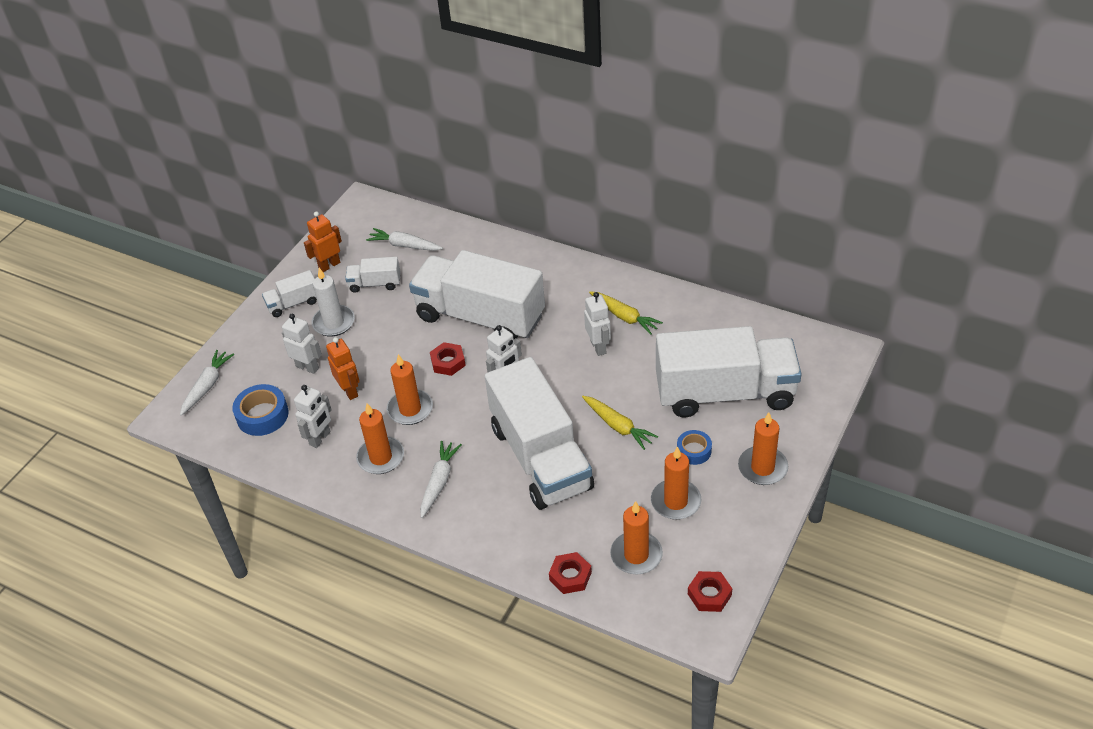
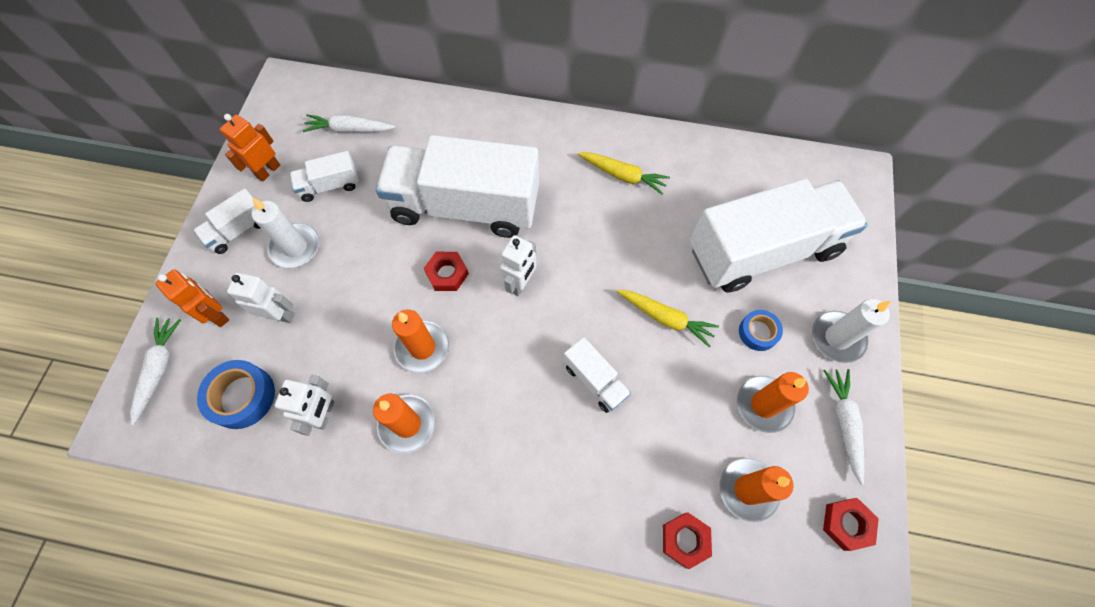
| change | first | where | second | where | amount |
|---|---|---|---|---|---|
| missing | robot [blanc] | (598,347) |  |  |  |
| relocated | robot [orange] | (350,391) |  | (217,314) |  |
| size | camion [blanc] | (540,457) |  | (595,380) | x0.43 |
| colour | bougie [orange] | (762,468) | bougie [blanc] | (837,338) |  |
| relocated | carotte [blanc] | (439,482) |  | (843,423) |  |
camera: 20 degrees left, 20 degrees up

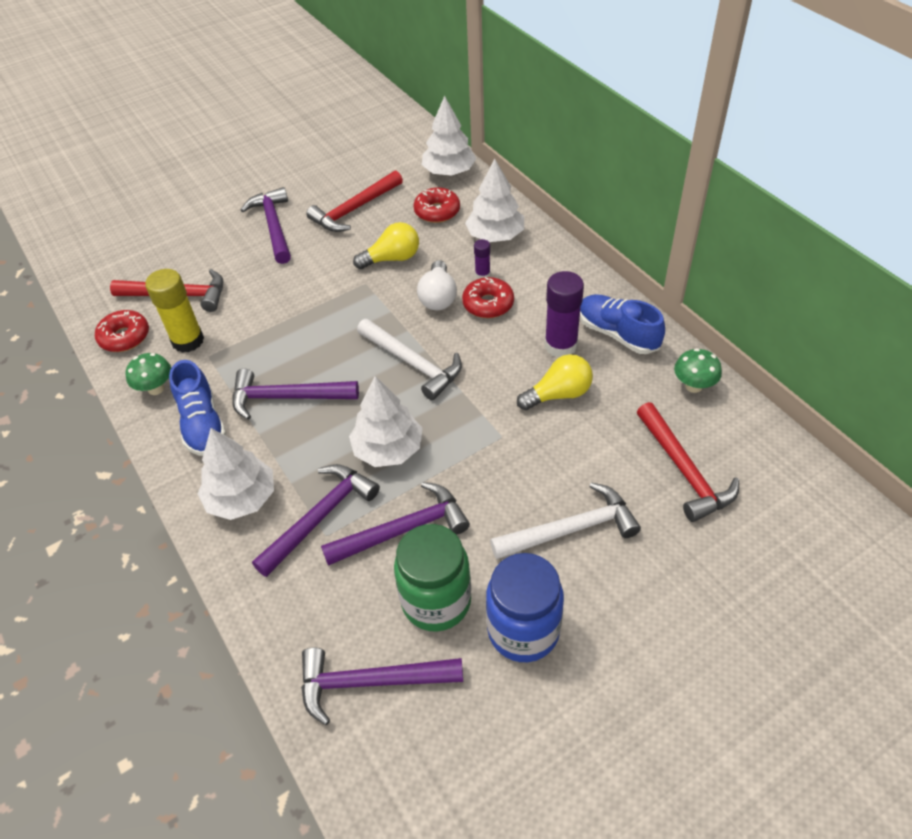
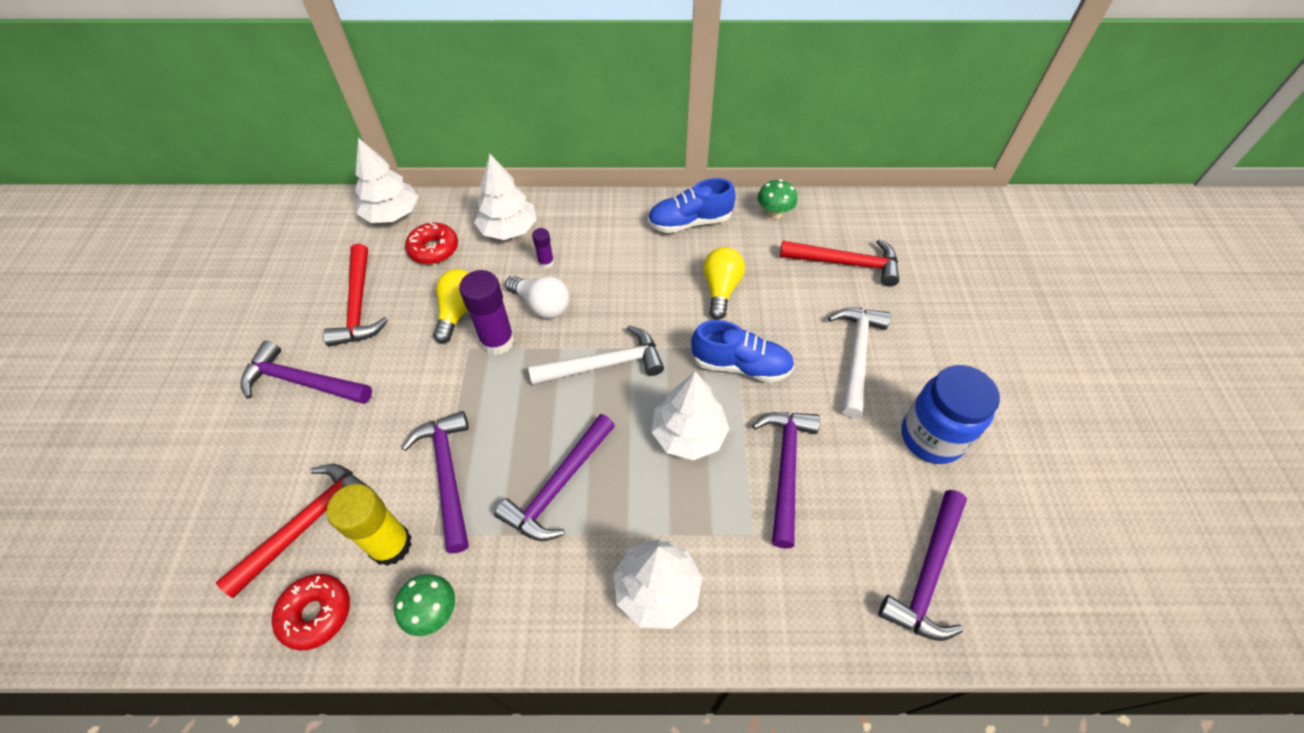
| change | first | where | second | where | amount |
|---|---|---|---|---|---|
| relocated | bâton de colle [violet] | (560,345) |  | (497,341) |  |
| missing | beignet [rouge] | (488,304) |  |  |  |
| relocated | chaussure [bleu] | (202,424) |  | (740,365) |  |
| relocated | marteau [violet] | (320,517) |  | (447,475) |  |
| missing | bocal [vert] | (436,601) |  |  |  |
camera: 60 degrees left, 5 degrees up

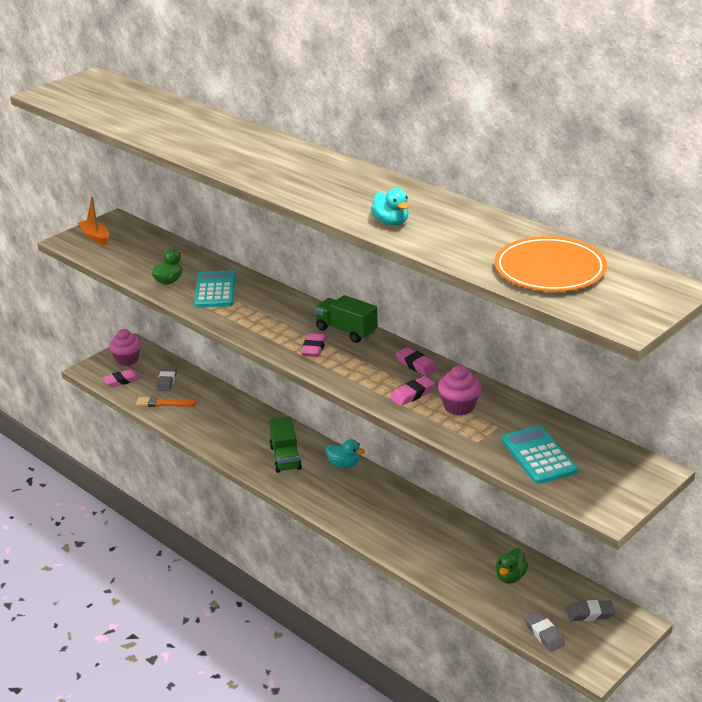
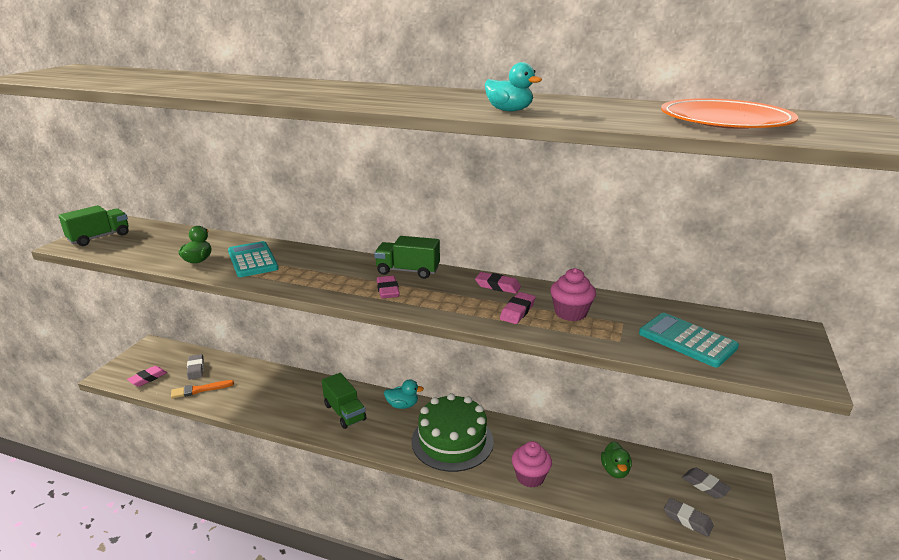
| change | first | where | second | where | amount |
|---|---|---|---|---|---|
| exchanged | bateau [orange] | (95,237) | camion [vert] | (99,237) |  |
| relocated | muffin [rose] | (127,359) |  | (530,477) |  |
| spun | gomme [gris] | (590,613) |  | (705,485) | 75 degrees clockwise |
| appeared |  |  | gâteau [vert] | (452,441) |  |
camera: 25 degrees left, 5 degrees down

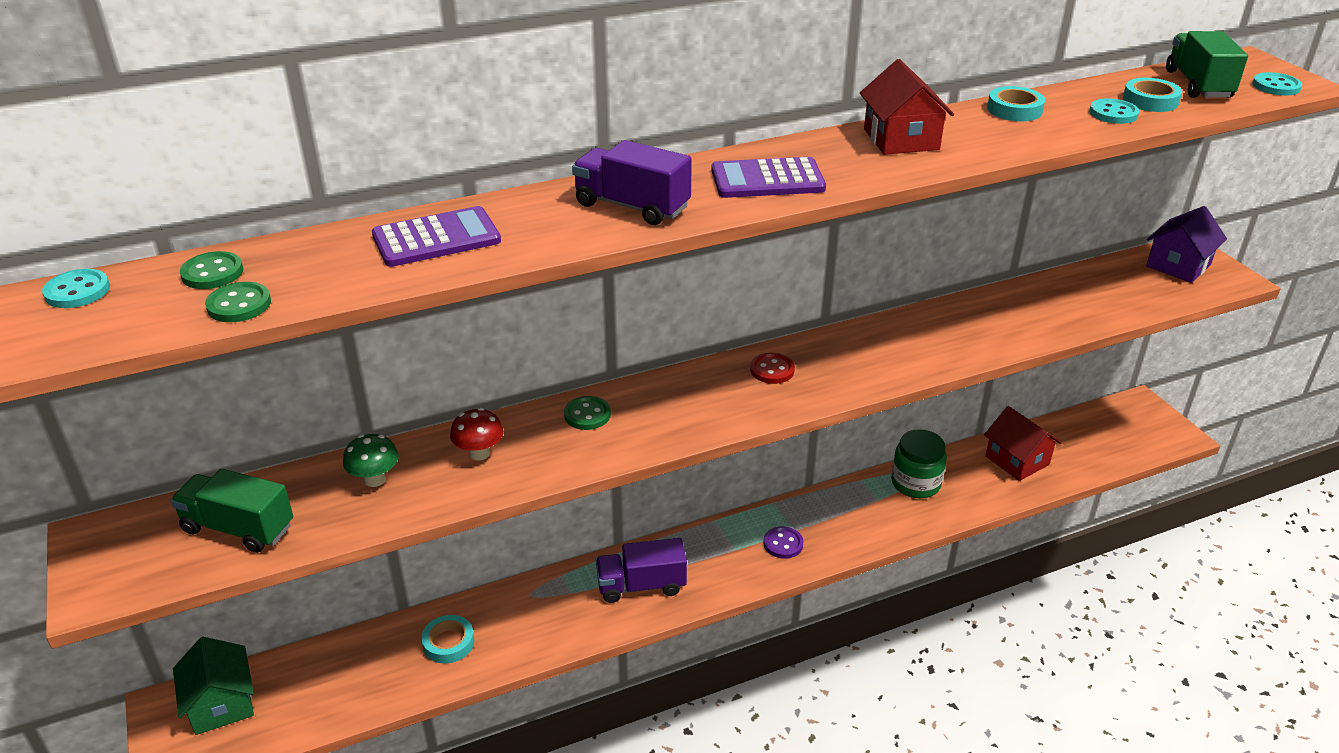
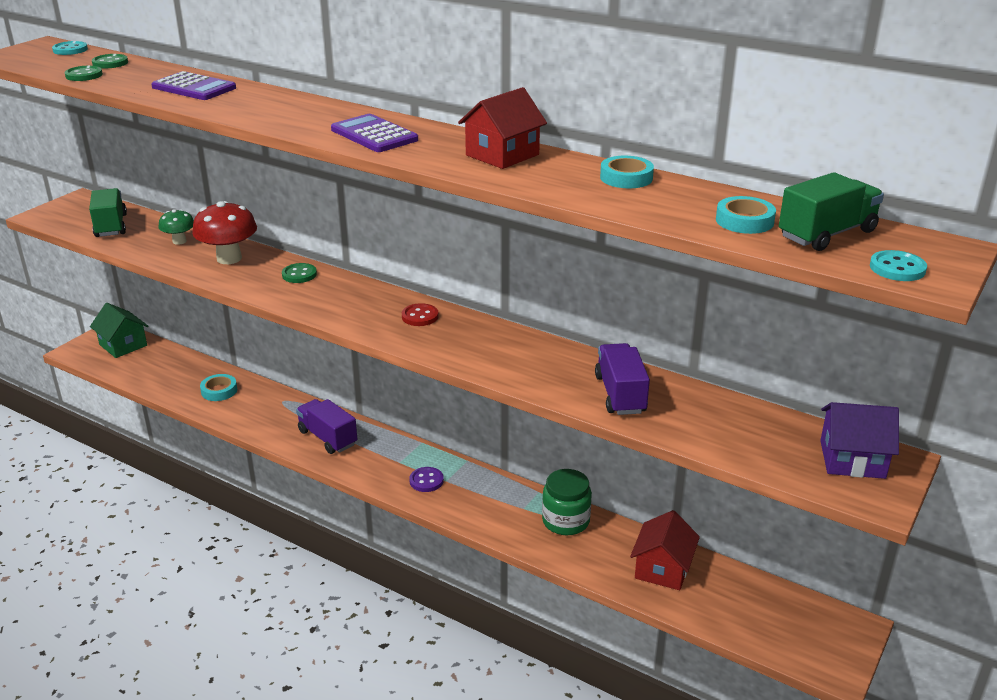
| change | first | where | second | where | amount |
|---|---|---|---|---|---|
| missing | bouton [turquoise] | (1113,113) |  |  |  |
| relocated | camion [violet] | (632,206) |  | (620,394) |  |
| size | champignon [rouge] | (479,453) |  | (229,258) | x1.73 |
| spun | maison [vert] | (221,703) |  | (123,345) | 75 degrees counterclockwise |
camera: 55 degrees right, 5 degrees down

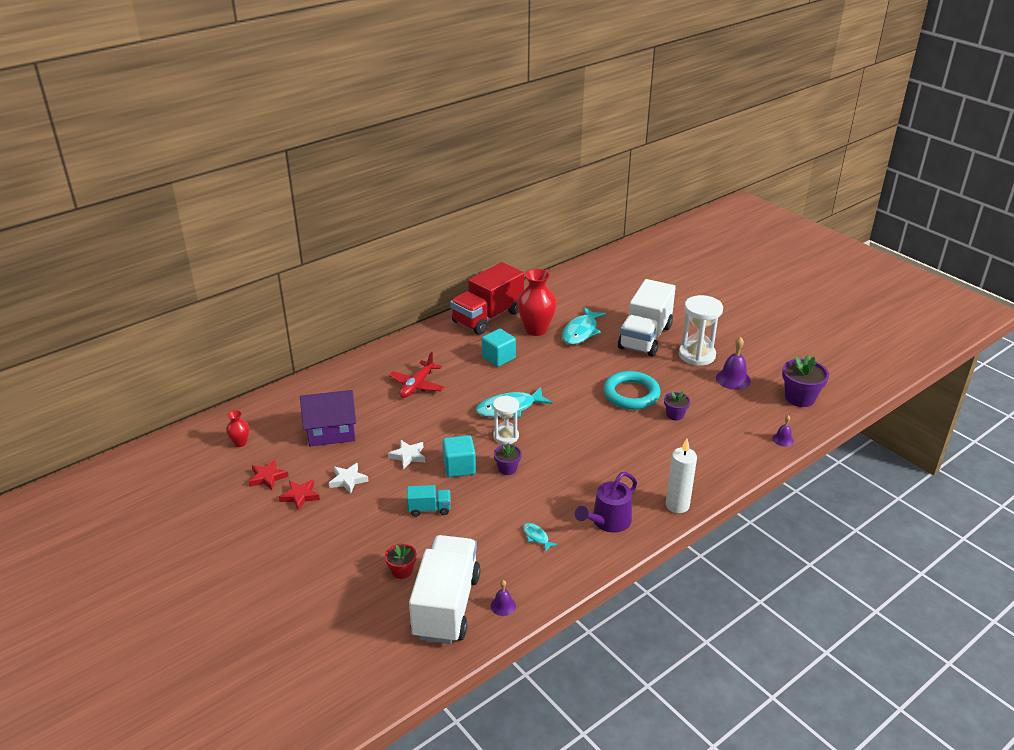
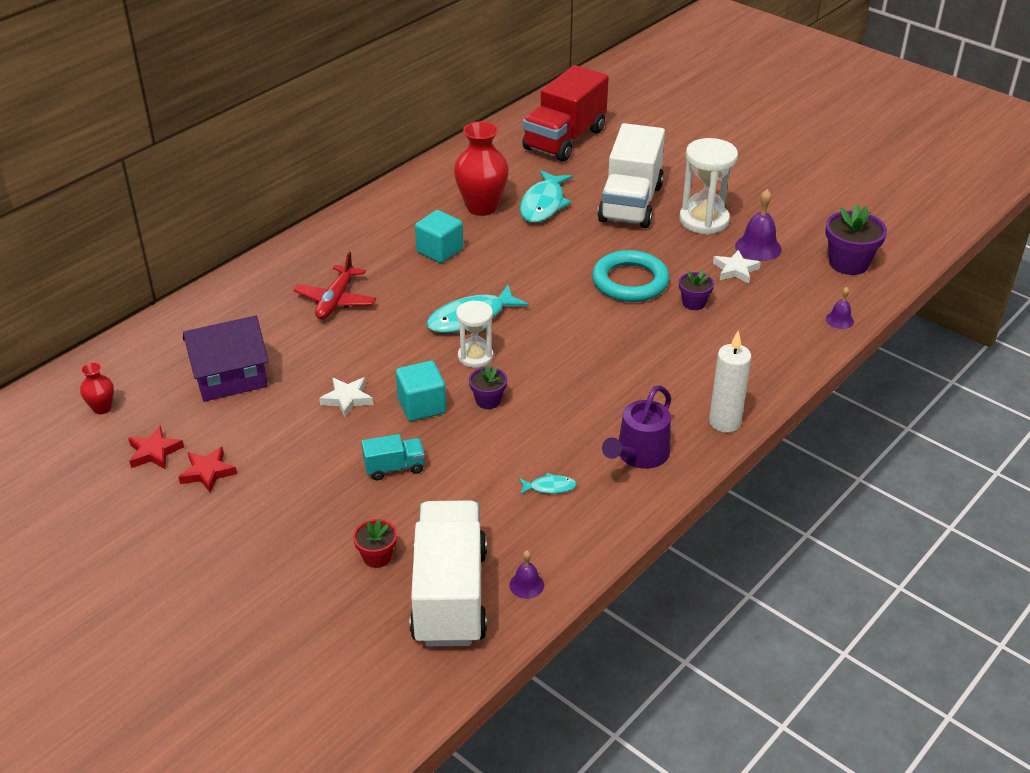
| change | first | where | second | where | amount |
|---|---|---|---|---|---|
| relocated | camion [rouge] | (488,317) |  | (564,139) |  |
| relocated | étoile [blanc] | (348,480) |  | (735,270) |  |
| spun | poisson [turquoise] | (536,537) |  | (549,487) | 135 degrees clockwise |
camera: 10 degrees left, 5 degrees up

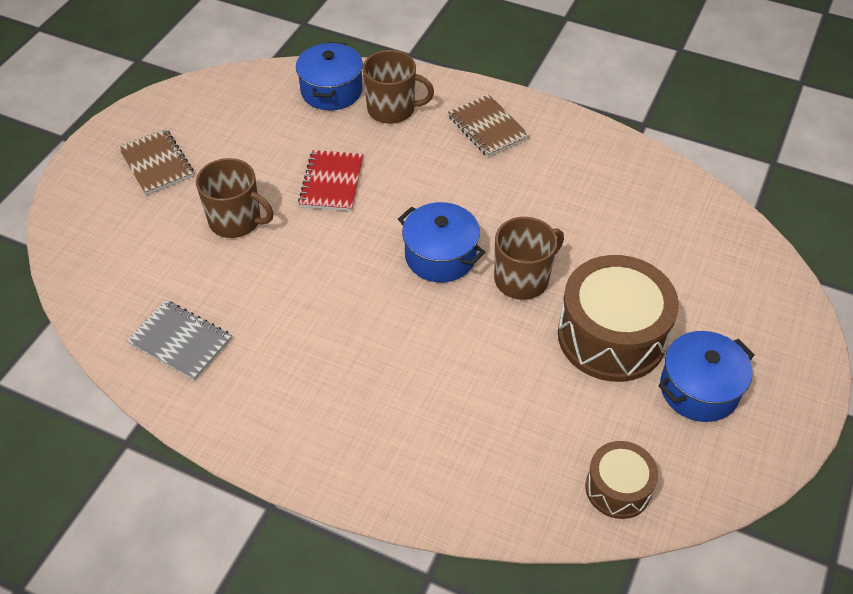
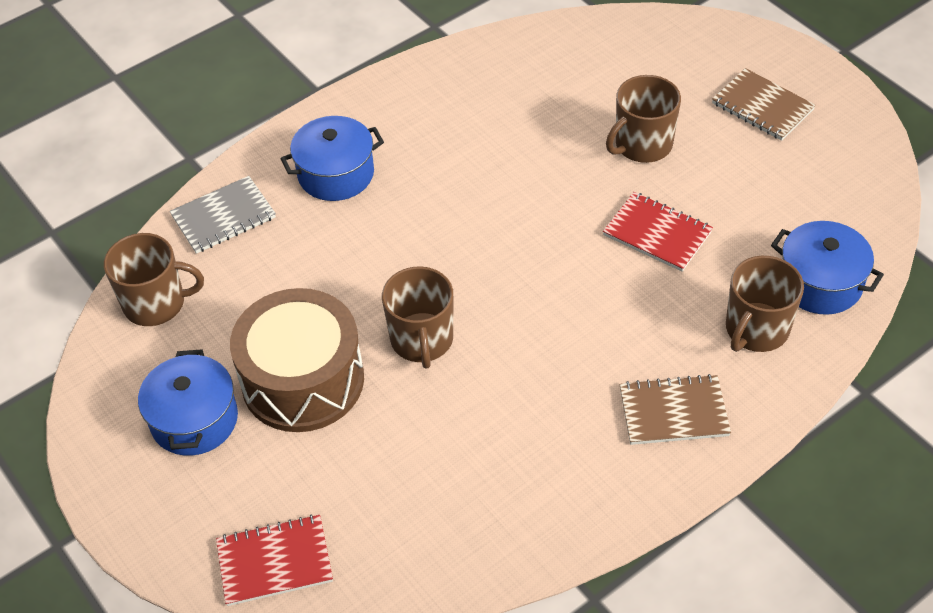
| change | first | where | second | where | amount |
|---|---|---|---|---|---|
| spun | carnet [marron] | (156,163) |  | (762,106) | 45 degrees clockwise |
| relocated | marmite [bleu] | (440,256) |  | (336,174) |  |
| relocated | carnet [gris] | (180,342) |  | (223,217) |  |
| exchanged | tambour [marron] | (618,488) | tasse [marron] | (156,303) |  |
| appeared |  |  | carnet [rouge] | (275,562) |  |
camera: 120 degrees right, 0 degrees up

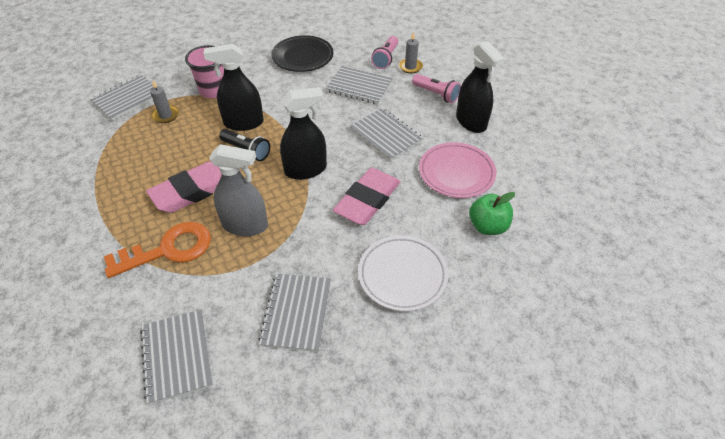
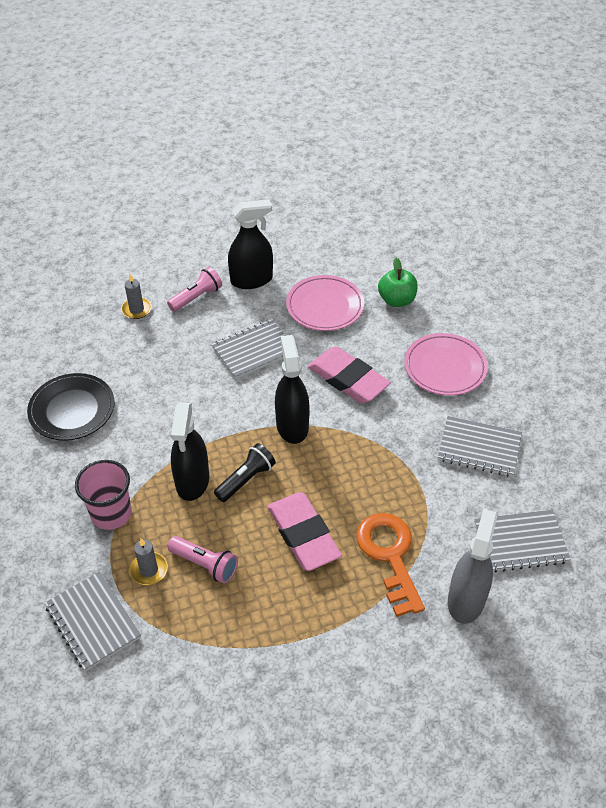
| change | first | where | second | where | amount |
|---|---|---|---|---|---|
| relocated | lampe de poche [rose] | (386,58) |  | (205,564) |  |
| missing | carnet [gris] | (359,87) |  |  |  |
| relocated | vaporisateur [gris] | (245,225) |  | (466,599) |  |
| colour | assiette [blanc] | (402,275) | assiette [rose] | (445,368) |  |
camera: 80 degrees left, 0 degrees up

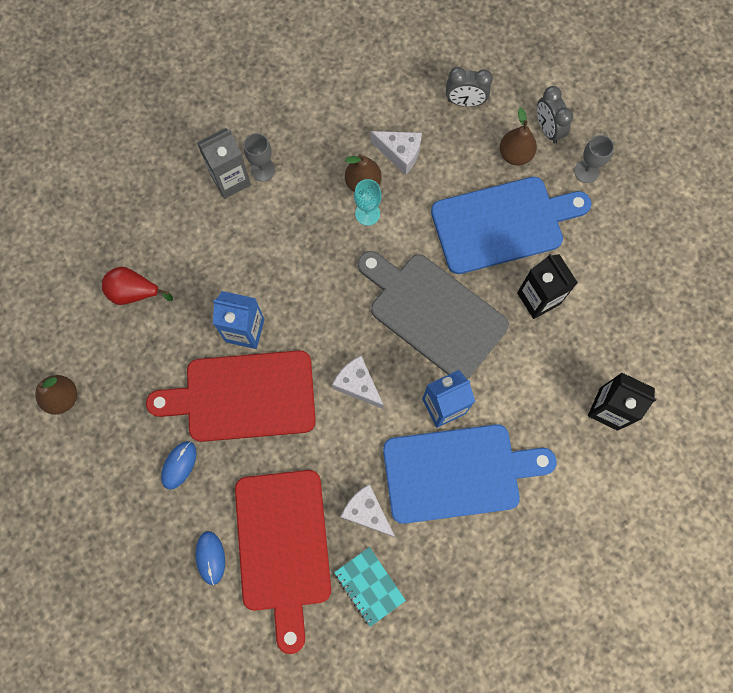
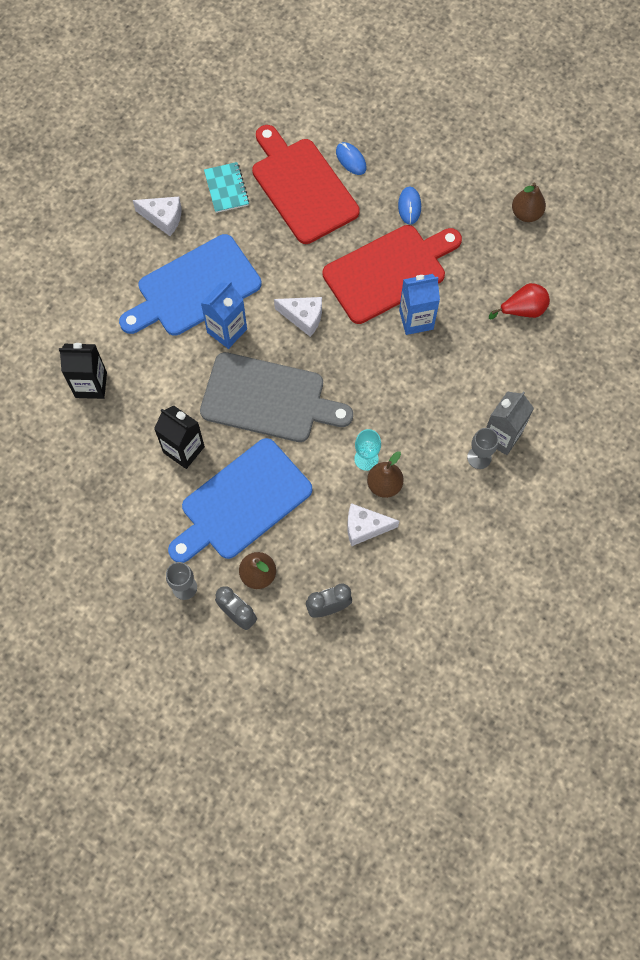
| change | first | where | second | where | amount |
|---|---|---|---|---|---|
| relocated | fromage [blanc] | (366,512) |  | (163,218) |  |
| spun | carnet [turquoise] | (369,586) |  | (226,188) | 45 degrees clockwise |
camera: 155 degrees right, 5 degrees down

